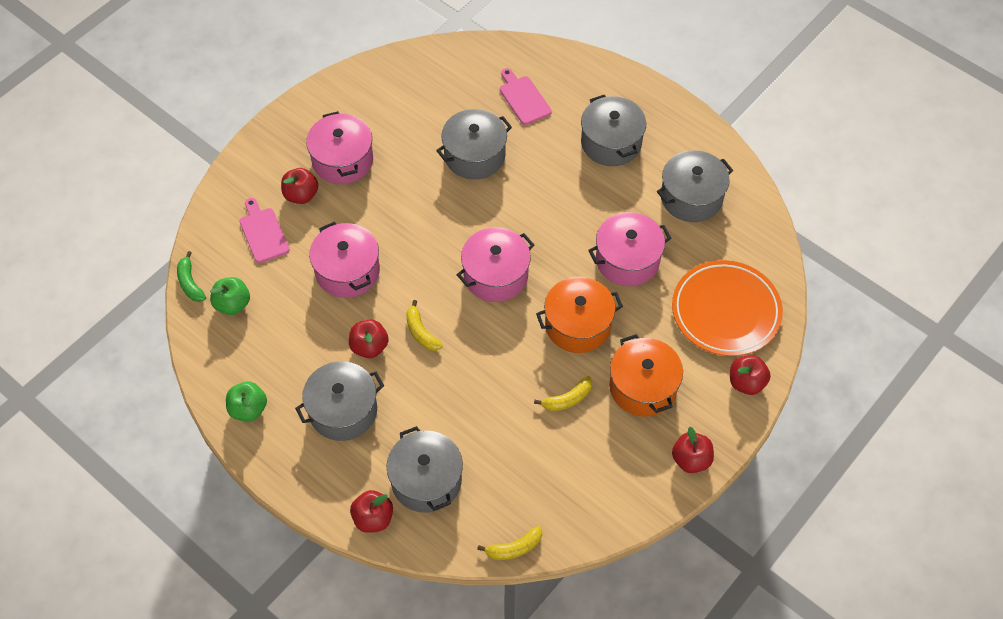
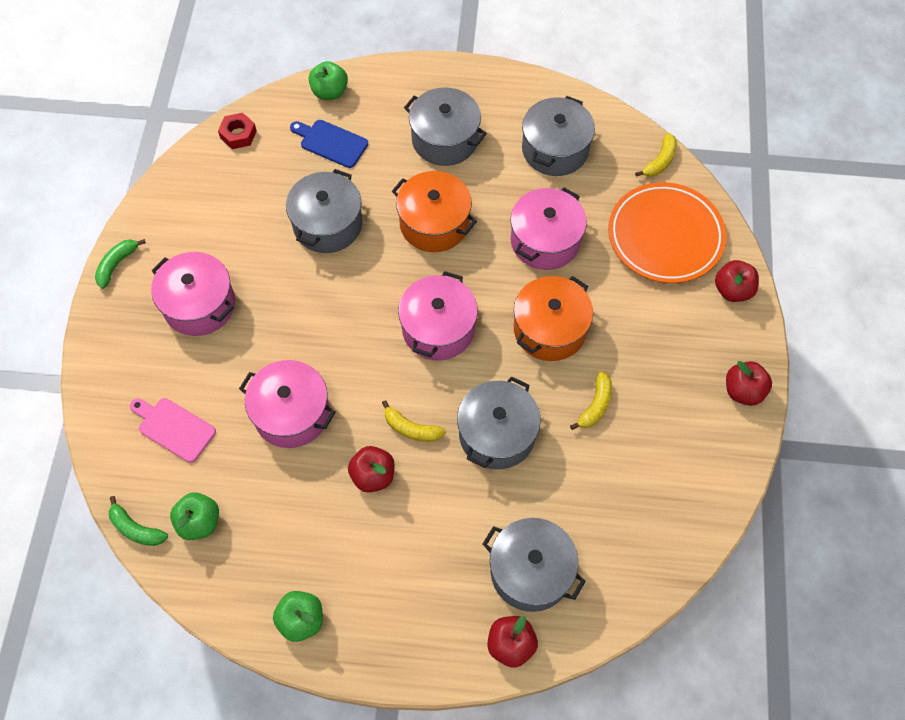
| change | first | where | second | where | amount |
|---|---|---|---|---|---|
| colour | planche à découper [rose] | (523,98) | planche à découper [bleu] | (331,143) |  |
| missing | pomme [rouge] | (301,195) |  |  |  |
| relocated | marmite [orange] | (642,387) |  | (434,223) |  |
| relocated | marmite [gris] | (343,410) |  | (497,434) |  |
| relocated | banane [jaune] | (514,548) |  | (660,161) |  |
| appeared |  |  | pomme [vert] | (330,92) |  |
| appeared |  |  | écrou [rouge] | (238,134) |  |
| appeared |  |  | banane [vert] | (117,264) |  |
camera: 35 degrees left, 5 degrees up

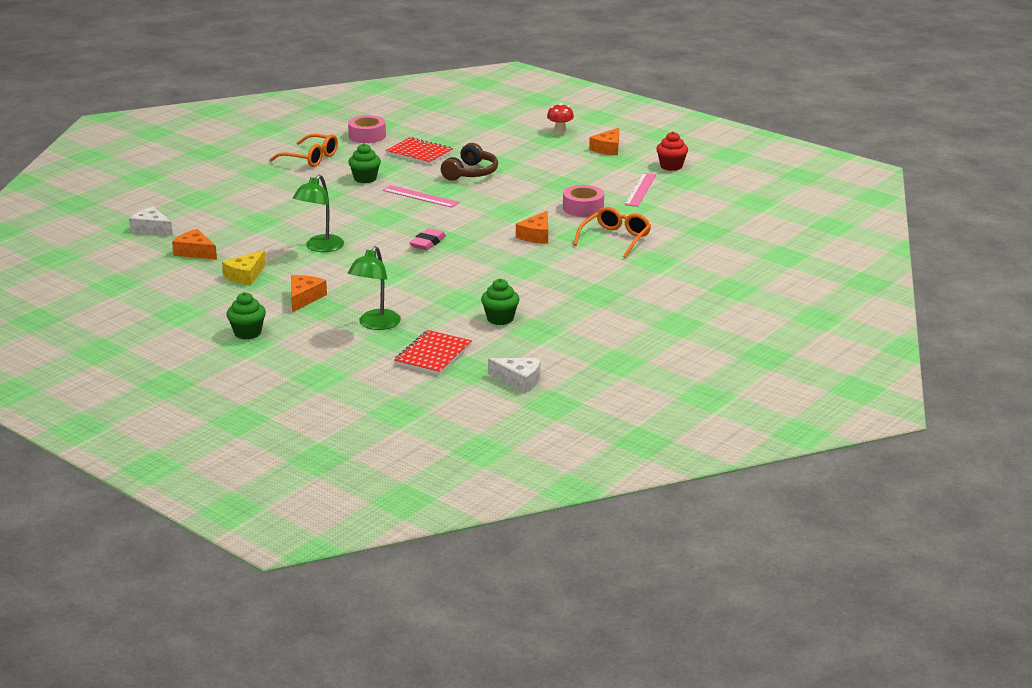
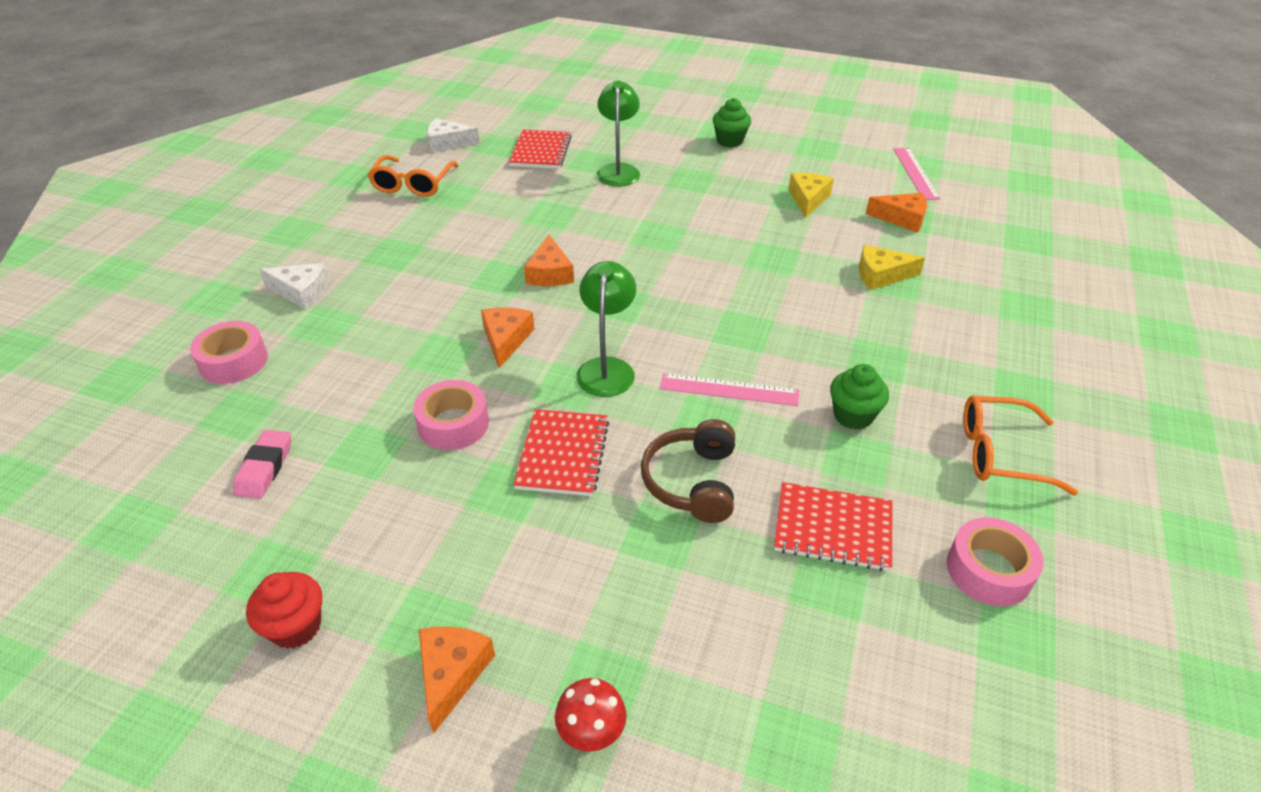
| change | first | where | second | where | amount |
|---|---|---|---|---|---|
| relocated | règle [rose] | (640,189) |  | (915,173) |  |
| relocated | lampe [vert] | (320,247) |  | (607,368) |  |
| relocated | fromage [blanc] | (151,229) |  | (302,292) |  |
| relocated | lunettes [orange] | (615,239) |  | (413,184) |  |
| relocated | gomme [rose] | (428,243) |  | (265,468) |  |
| relocated | fromage [orange] | (304,298) |  | (550,273) |  |
| missing | muffin [vert] | (500,319) |  |  |  |
| appeared |  |  | fromage [jaune] | (881,275) |  |
| appeared |  |  | ruban adhésif [rose] | (234,361) |  |
| appeared |  |  | carnet [rouge] | (563,454) |  |
camera: 160 degrees right, 15 degrees up

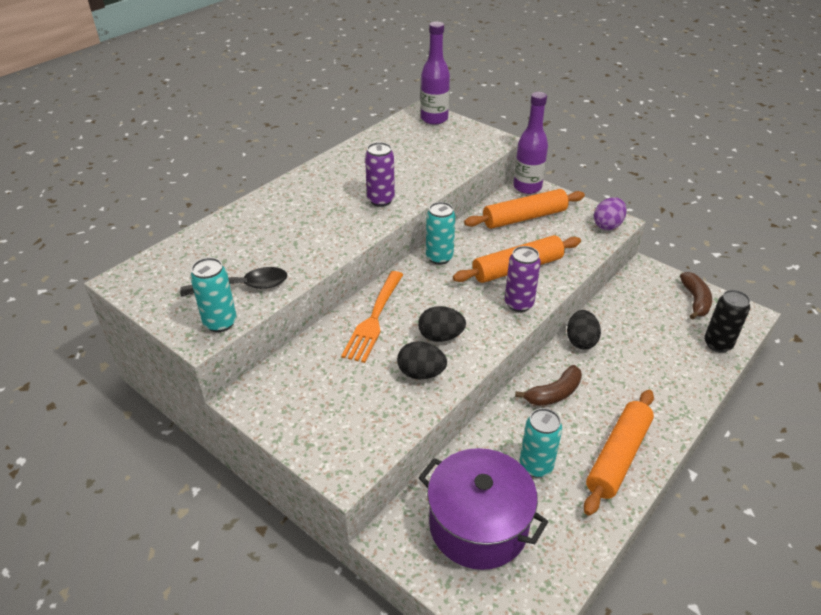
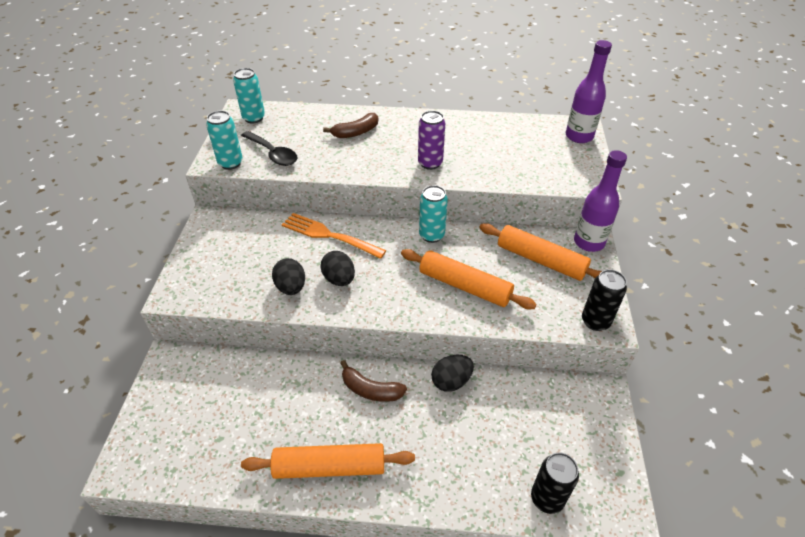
| change | first | where | second | where | amount |
|---|---|---|---|---|---|
| exchanged | œuf [violet] | (607,225) | canette [noir] | (595,321) |  |
| missing | canette [violet] | (519,304) |  |  |  |
| spun | fourchette [orange] | (374,318) |  | (330,235) | 45 degrees clockwise |
| relocated | banane [marron] | (695,300) |  | (356,132) |  |
| relocated | canette [turquoise] | (536,466) |  | (254,118) |  |
| missing | marmite [violet] | (478,525) |  |  |  |
camera: 55 degrees right, 5 degrees up

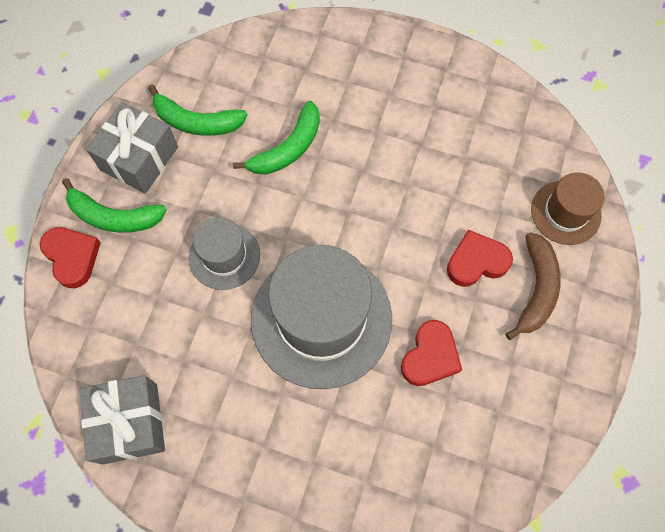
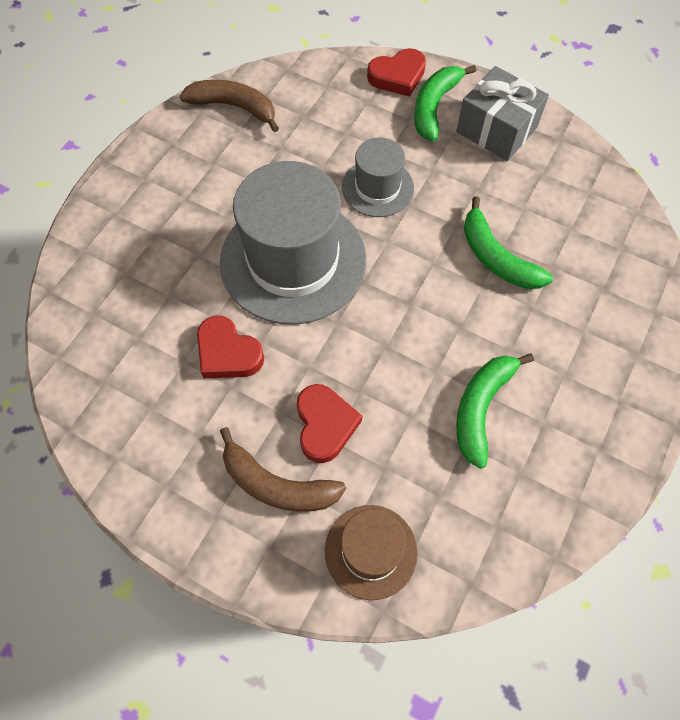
| change | first | where | second | where | amount |
|---|---|---|---|---|---|
| relocated | banane [vert] | (196,122) |  | (481,408) |  |
| exchanged | cadeau [gris] | (130,423) | banane [marron] | (234,107) |  |
camera: 100 degrees right, 5 degrees down

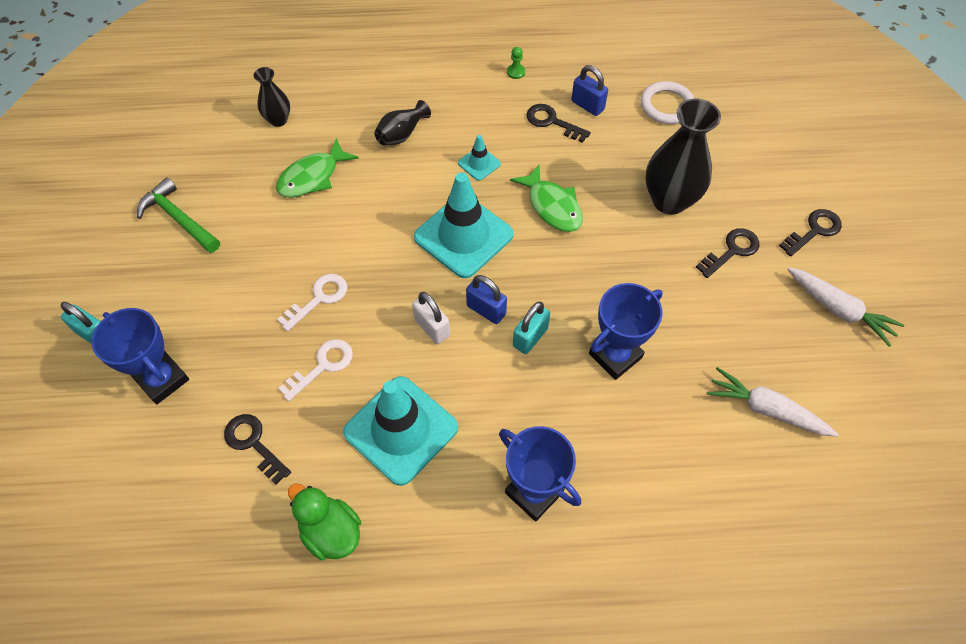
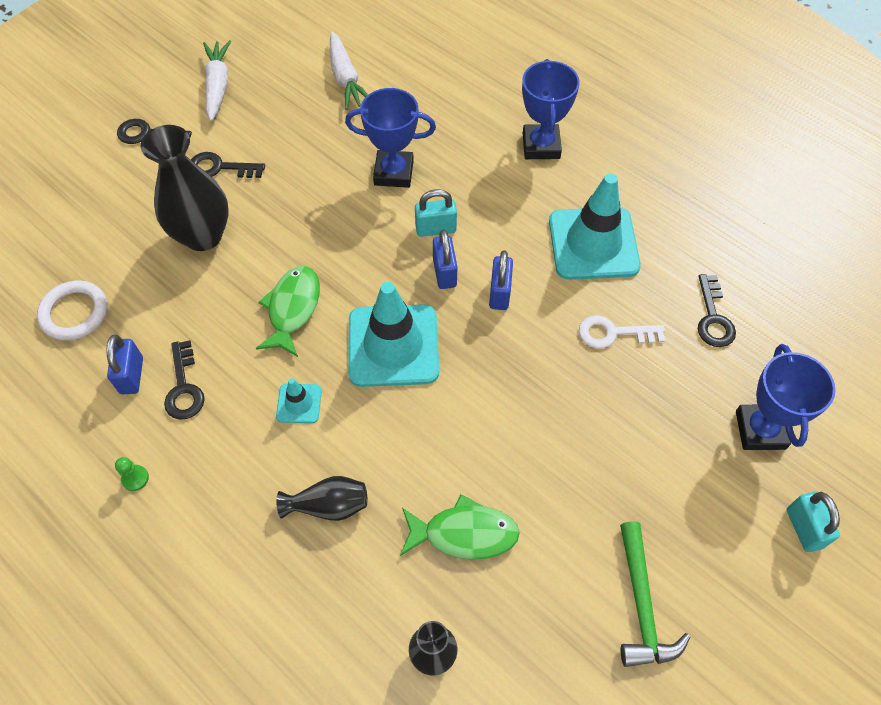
| change | first | where | second | where | amount |
|---|---|---|---|---|---|
| missing | clé [blanc] | (319,298) |  |  |  |
| colour | cadenas [blanc] | (432,327) | cadenas [bleu] | (499,293) |  |
| missing | canard [vert] | (331,531) |  |  |  |
camera: 135 degrees left, 0 degrees up

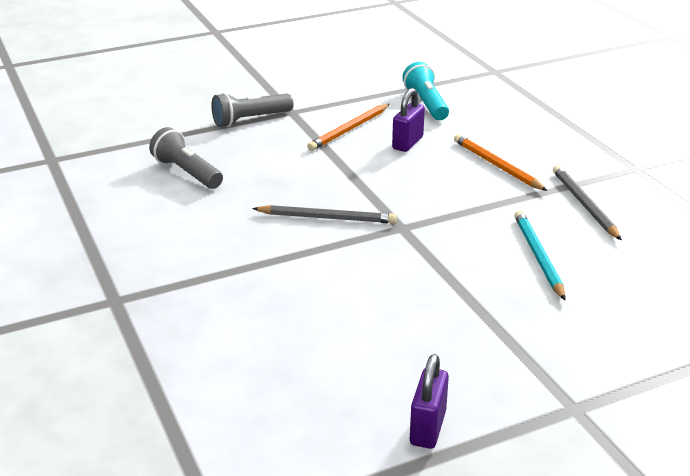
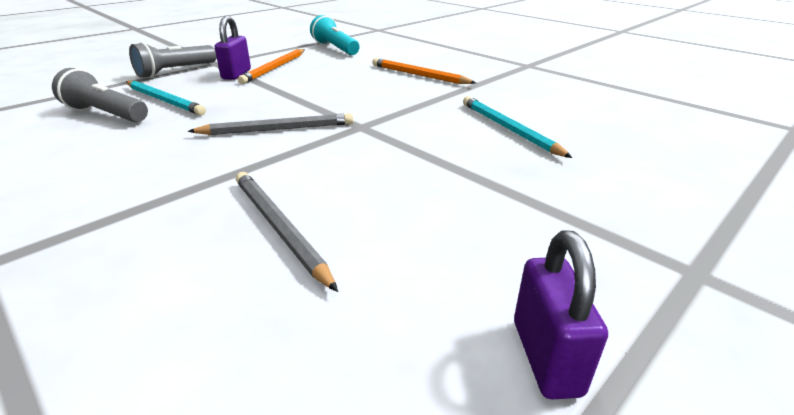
| change | first | where | second | where | amount |
|---|---|---|---|---|---|
| relocated | cadenas [violet] | (407,143) |  | (236,74) |  |
| relocated | crayon [gris] | (584,205) |  | (279,228) |  |
| appeared |  |  | crayon [turquoise] | (165,100) |  |
camera: 20 degrees left, 0 degrees up

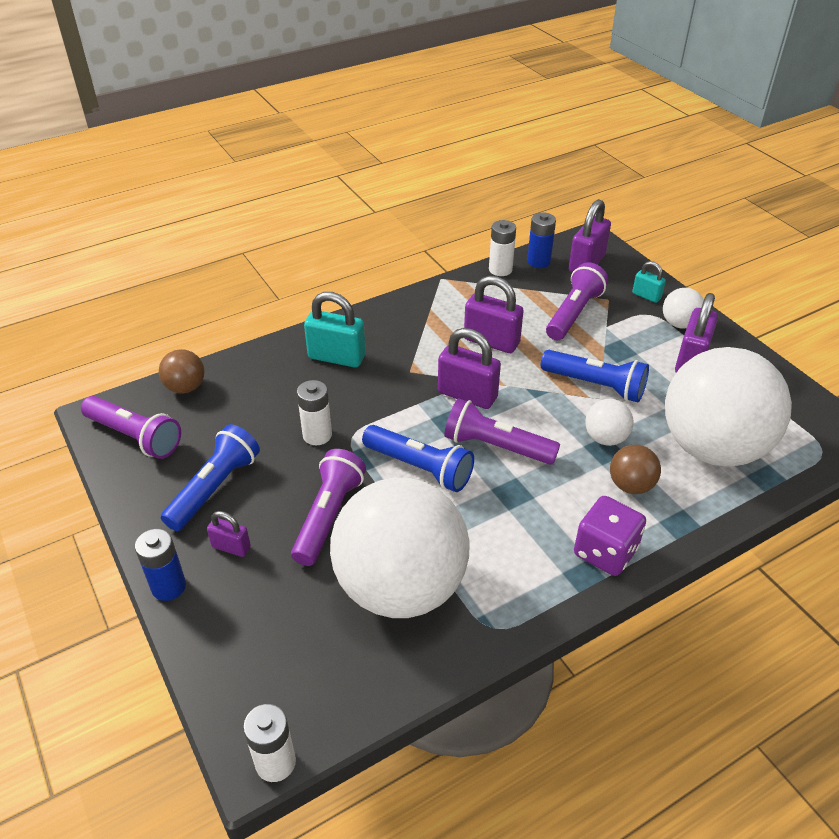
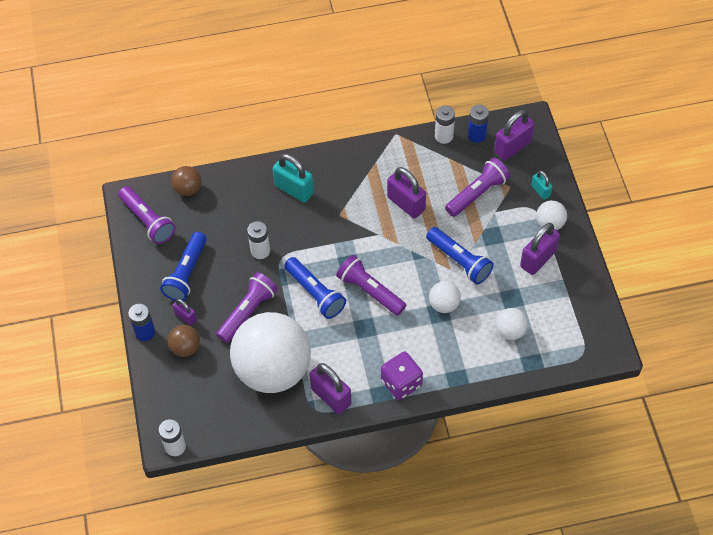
| change | first | where | second | where | amount |
|---|---|---|---|---|---|
| relocated | cadenas [violet] | (467,395) |  | (331,396) |  |
| size | balle [blanc] | (712,447) |  | (510,331) | x0.41 |
| spun | lampe de poche [bleu] | (214,488) |  | (186,273) | 150 degrees clockwise |
| relocated | balle [marron] | (631,485) |  | (185,348) |  |
camera: 20 degrees right, 15 degrees up

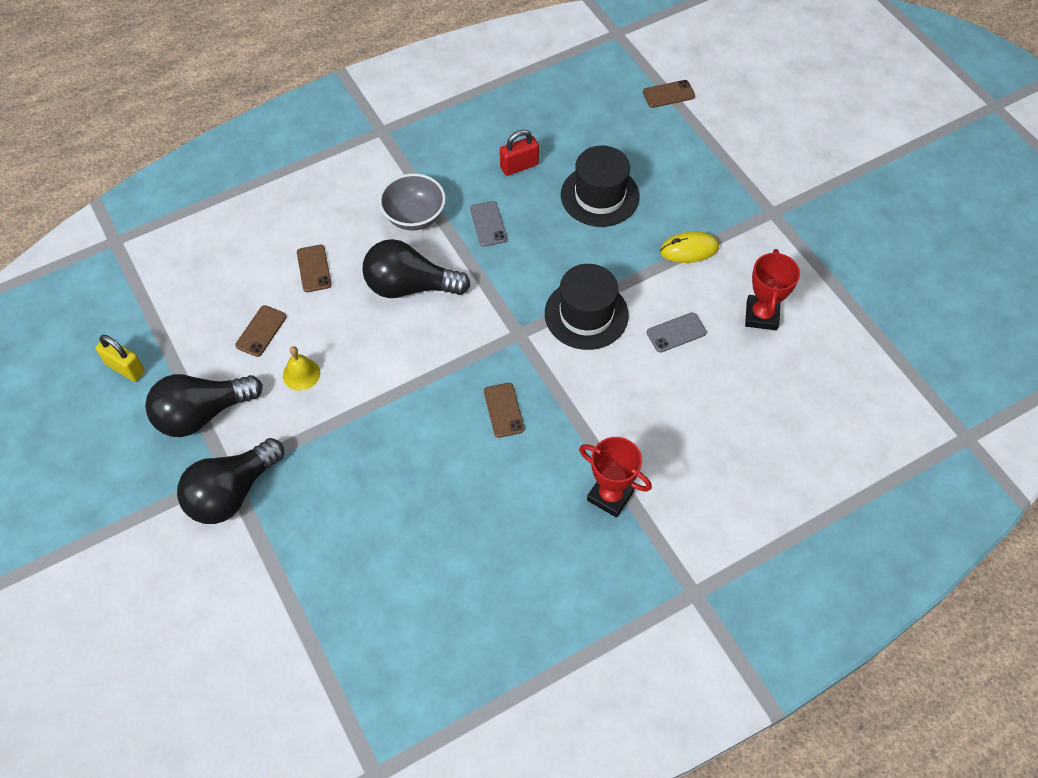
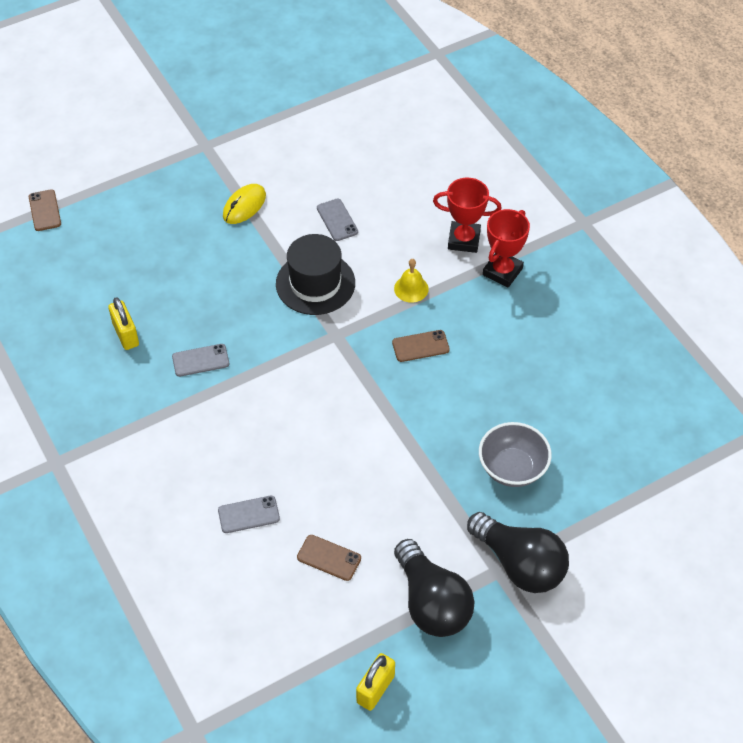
| change | first | where | second | where | amount |
|---|---|---|---|---|---|
| colour | cadenas [rouge] | (519,166) | cadenas [jaune] | (126,334) |  |
| missing | chapeau [noir] | (600,196) |  |  |  |
| relocated | bol [gris] | (414,216) |  | (512,468) |  |
| spun | souris [jaune] | (689,249) |  | (244,206) | 45 degrees clockwise |
| missing | ampoule [noir] | (410,286) |  |  |  |
| colour | téléphone [marron] | (314,268) | téléphone [gris] | (248,514) |  |
| relocated | trophée [rouge] | (761,315) |  | (464,240) |  |
| relocated | cloche [jaune] | (301,374) |  | (411,288) |  |
camera: 90 degrees left, 5 degrees down

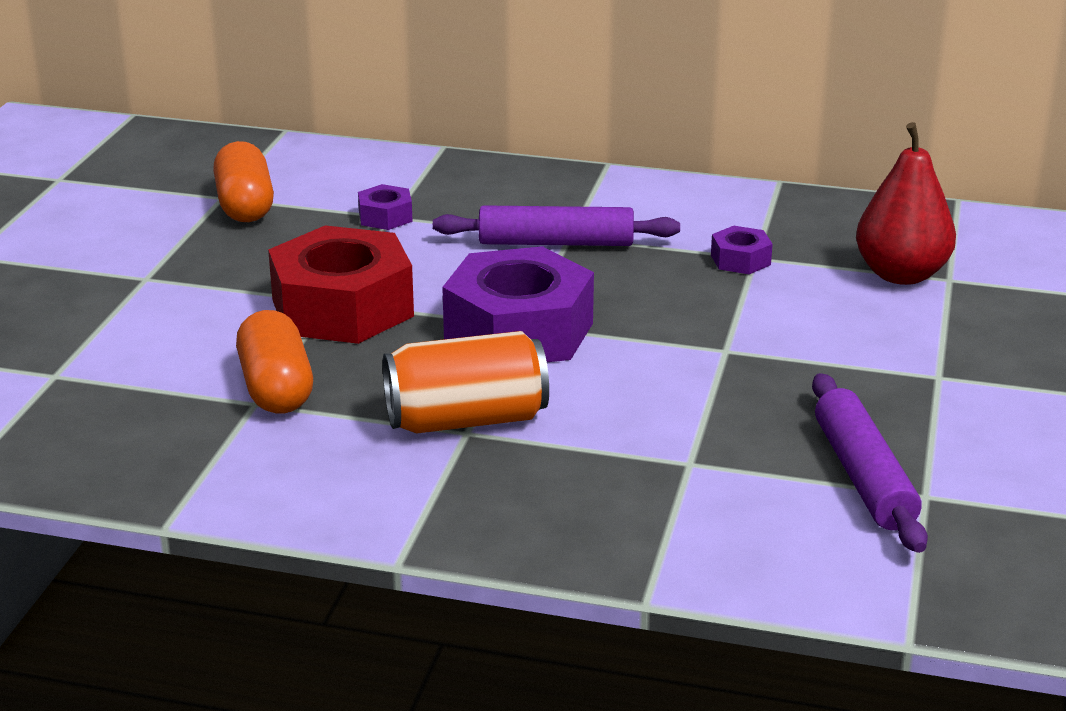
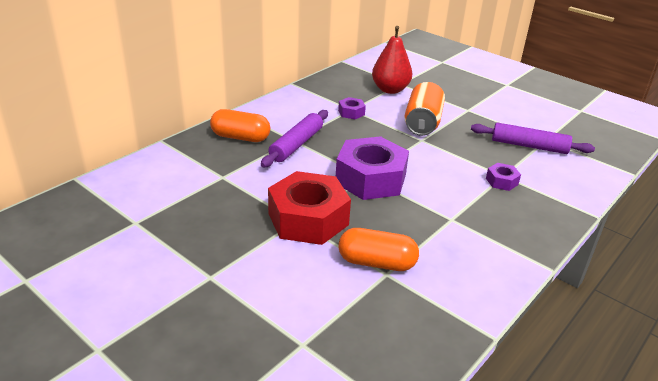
| change | first | where | second | where | amount |
|---|---|---|---|---|---|
| relocated | gélule [orange] | (245,205) |  | (240,137) |  |
| relocated | écrou [violet] | (385,217) |  | (501,181) |  |
| relocated | canette [orange] | (466,420) |  | (422,123) |  |
camera: 65 degrees left, 5 degrees up

